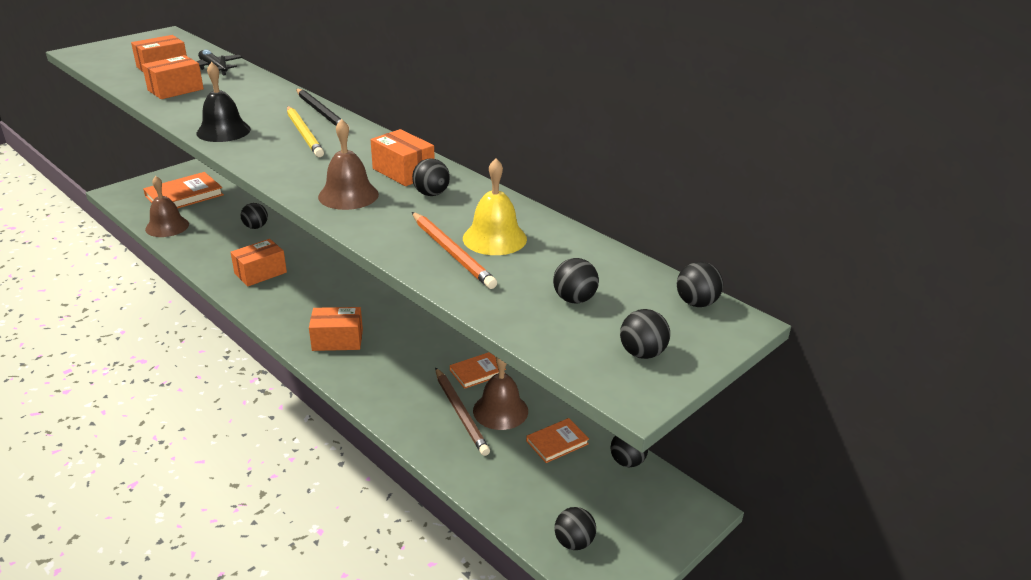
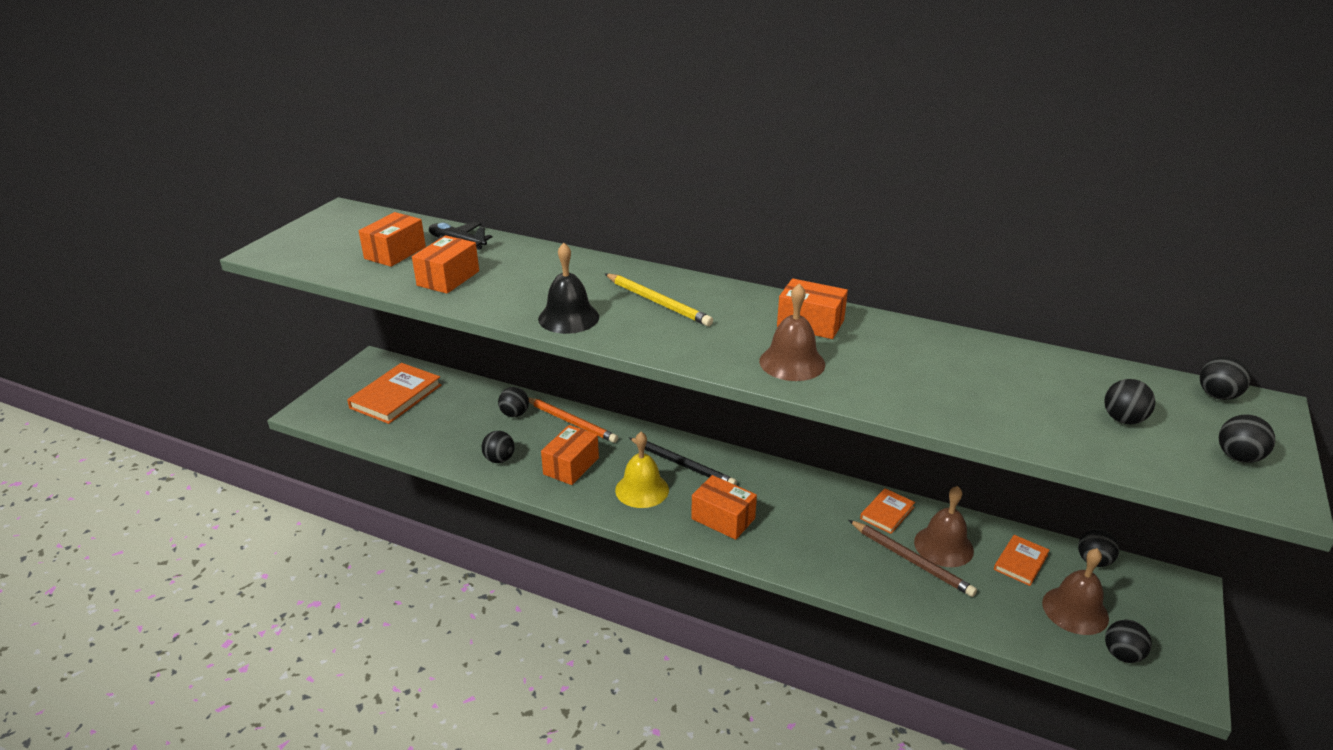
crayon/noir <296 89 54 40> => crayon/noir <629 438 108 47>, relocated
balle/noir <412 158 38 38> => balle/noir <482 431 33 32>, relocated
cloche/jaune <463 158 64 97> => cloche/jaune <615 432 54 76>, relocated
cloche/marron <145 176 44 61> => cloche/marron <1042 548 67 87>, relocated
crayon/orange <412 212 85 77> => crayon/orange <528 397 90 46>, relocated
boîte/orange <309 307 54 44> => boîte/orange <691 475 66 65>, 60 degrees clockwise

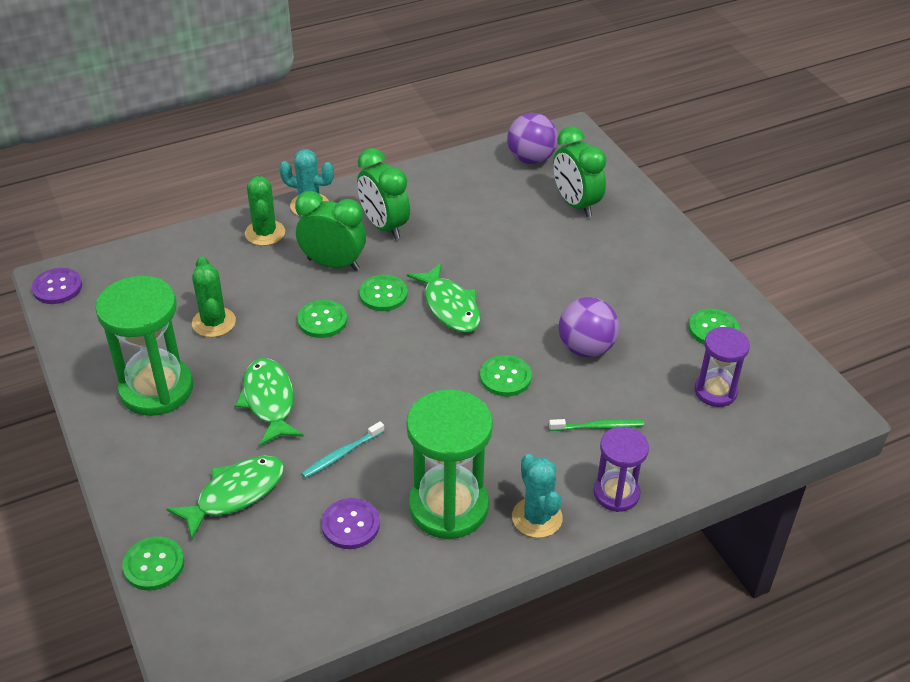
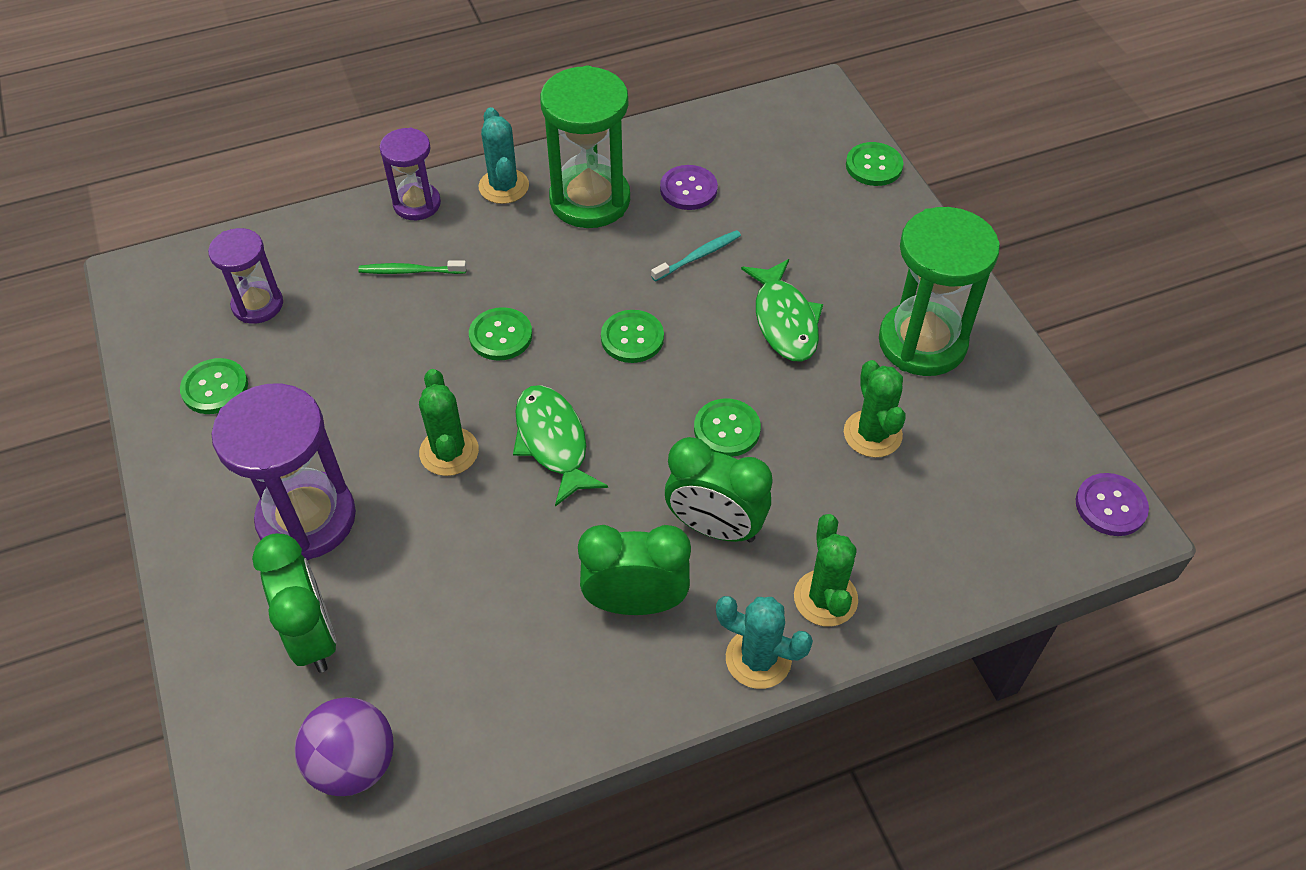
réveil/vert <357 148 53 92> => réveil/vert <578 525 113 90>, 60 degrees counterclockwise
bouton/vert <359 275 49 36> => bouton/vert <601 310 63 53>, relocated
balle/violet <558 297 61 60> => nothing
poisson/vert <167 456 118 83> => nothing
nothing => cactus/vert <419 369 60 107>
nothing => sablier/violet <212 384 144 176>

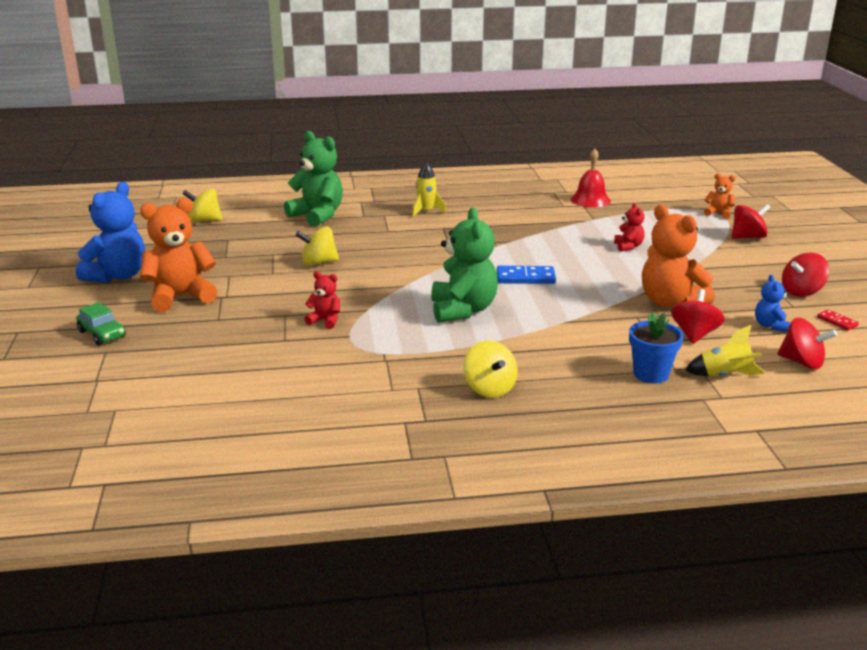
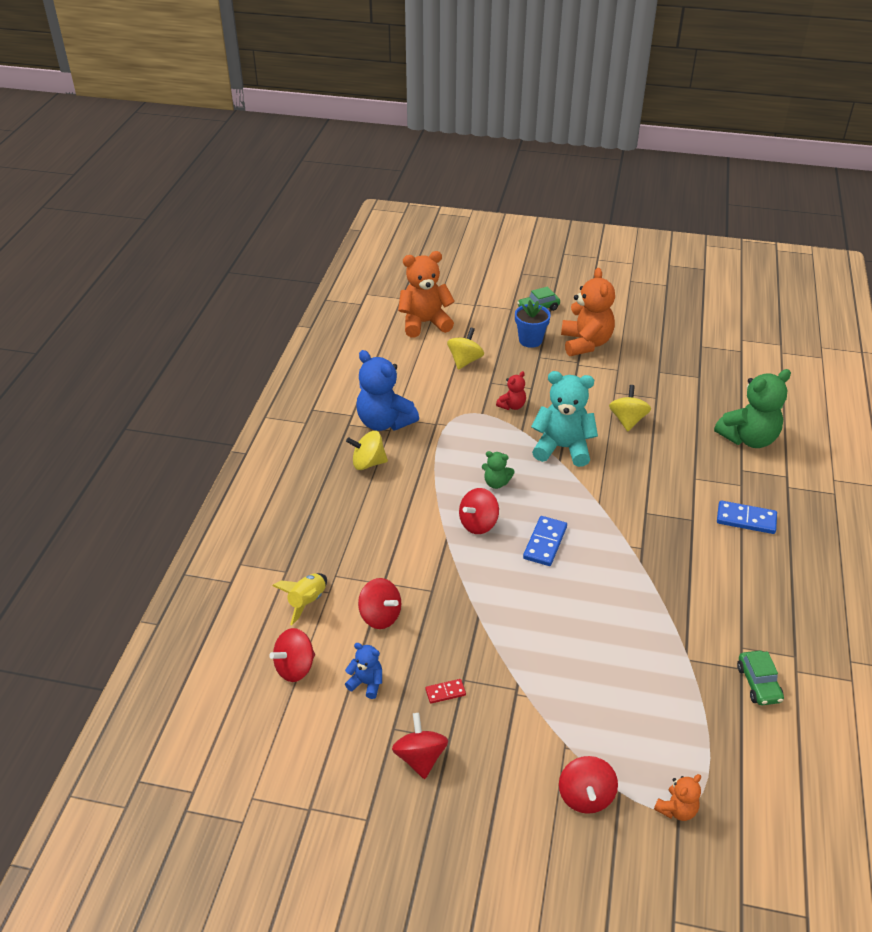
cloche/rouge <571 148 40 59> => voiture/vert <737 651 47 54>
fusée/jaune <412 162 34 55> => domino/bleu <717 501 60 33>
ours en peluche/bleu <76 182 69 101> => ours en peluche/bleu <356 350 63 81>, relocated
toupie/jaune <182 189 40 33> => toupie/jaune <447 328 37 42>, relocated
ours en peluche/rouge <614 203 31 48> => nothing
ours en peluche/orange <642 205 72 102> => ours en peluche/orange <398 251 57 86>, relocated
ours en peluche/vert <431 208 67 115> => ours en peluche/vert <482 451 33 38>, x0.49
domino/rouge <817 310 42 20> => domino/rouge <425 679 41 25>, relocated
pot de fleurs/bleu <629 312 54 71> => pot de fleurs/bleu <515 300 36 48>, relocated
nothing => ours en peluche/turquoise <531 371 67 96>
nothing => toupie/rouge <459 488 40 46>

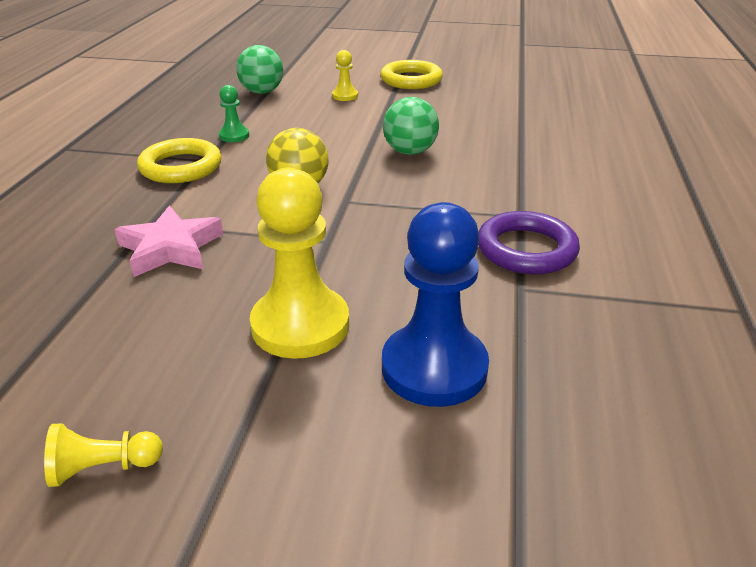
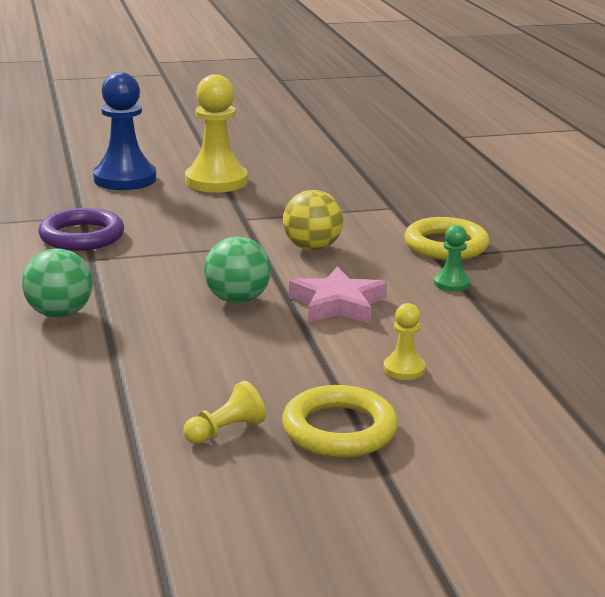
balle/vert <236 45 47 49> => balle/vert <22 249 71 69>, relocated
étoile/rose <114 206 109 71> => étoile/rose <289 266 98 58>, relocated
pion/jaune <44 423 119 64> => pion/jaune <183 381 83 63>, relocated

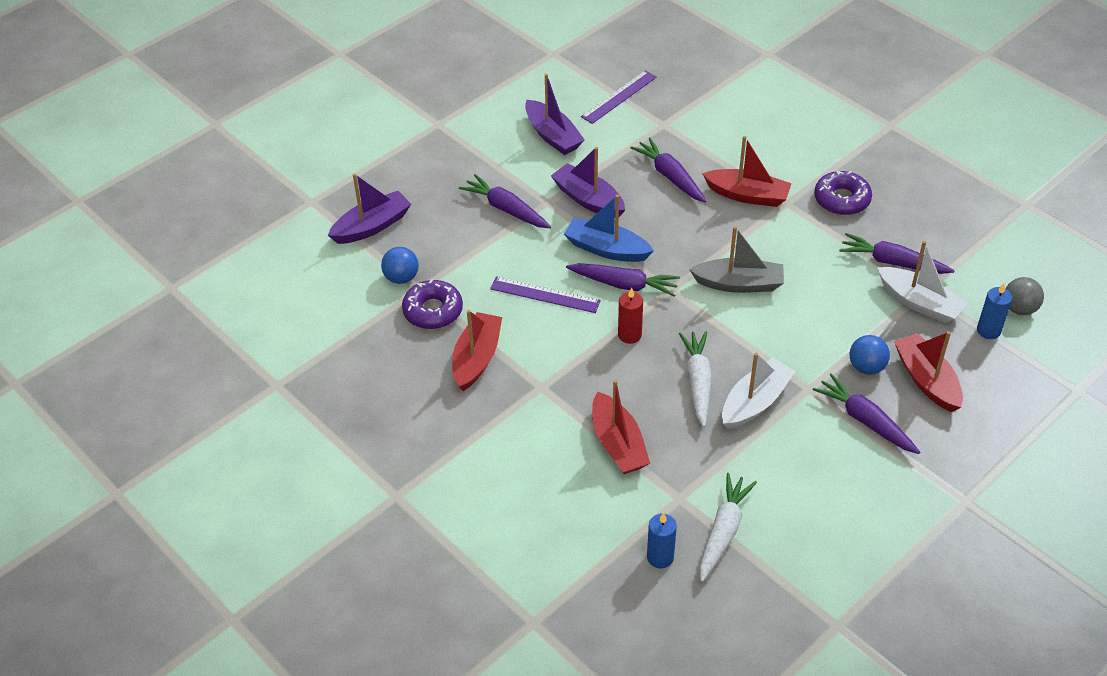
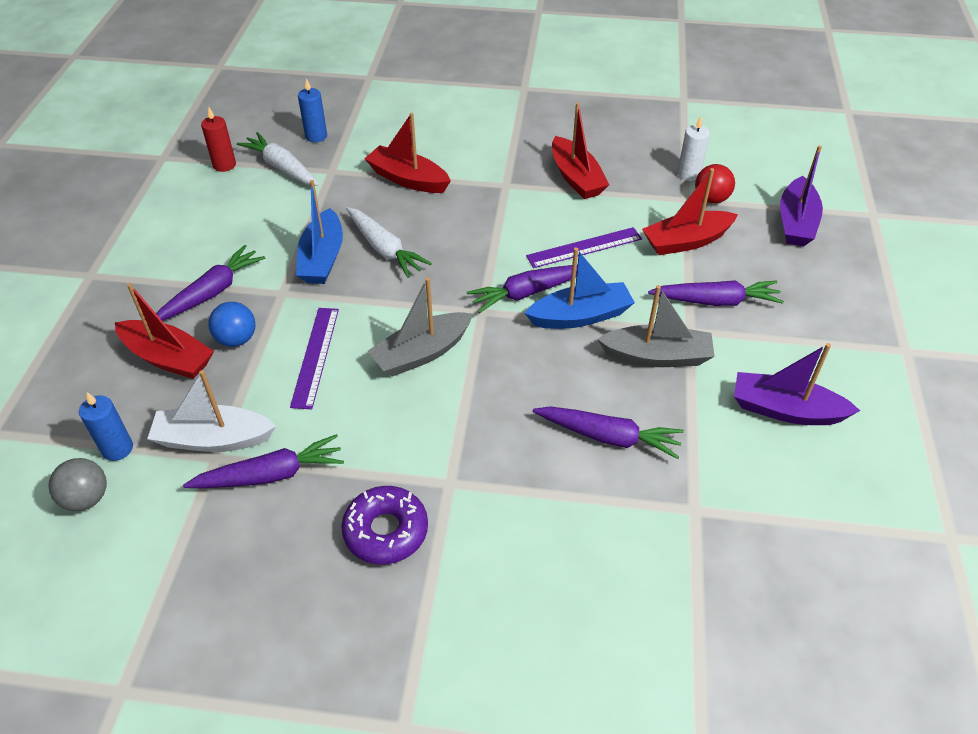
règle/violet <581 70 76 54> => règle/violet <290 308 49 101>, relocated
bateau/rouge <702 136 90 71> => bateau/rouge <642 168 96 87>, relocated
bateau/violet <551 147 74 71> => bateau/gris <597 285 118 82>
balle/bleu <381 247 38 37> => balle/rouge <695 164 40 40>
beignet/violet <402 279 61 50> => nothing
bougie/rouge <618 287 25 57> => bougie/rouge <201 108 35 64>, relocated
bateau/blanc <722 353 73 76> => bateau/bleu <296 180 47 104>
carotte/violet <813 374 107 80> => carotte/violet <157 245 108 76>, 60 degrees counterclockwise
carotte/blanc <700 473 57 109> => carotte/blanc <237 132 82 54>, 150 degrees clockwise
nothing => bougie/blanc <678 117 32 64>

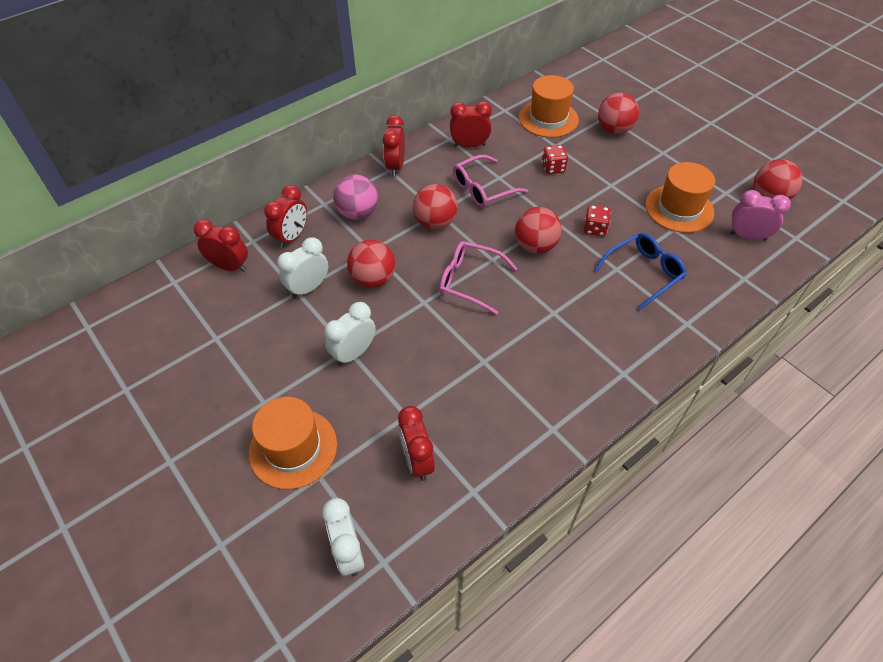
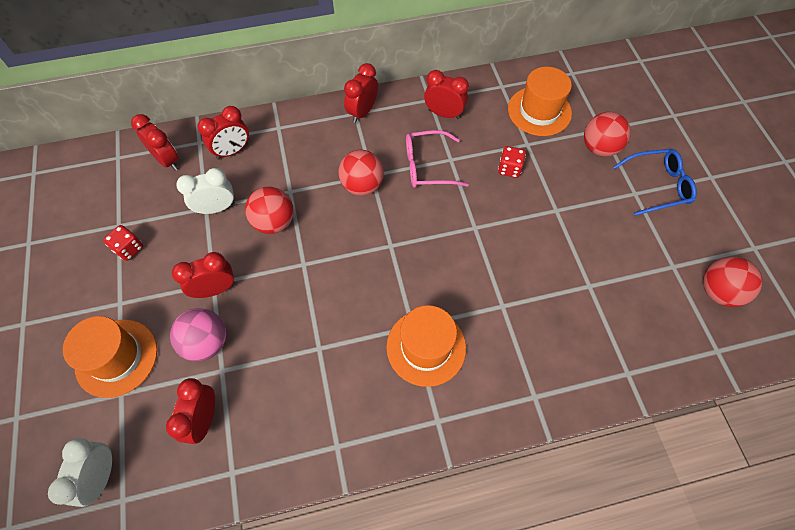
chapeau/orange <645 162 70 71> => chapeau/orange <386 305 80 82>, relocated
balle/rose <333 174 45 46> => balle/rose <170 308 56 53>, relocated
réveil/rose <729 190 62 51> => nothing
dé/rouge <584 205 27 31> => dé/rouge <103 225 40 36>, relocated
balle/rouge <515 207 47 47> => nothing
lunettes/bleu <594 233 93 77> => lunettes/bleu <614 149 83 67>, relocated
lunettes/rose <439 241 78 74> => nothing
réveil/blanc <324 302 52 64> => réveil/rouge <172 252 63 46>

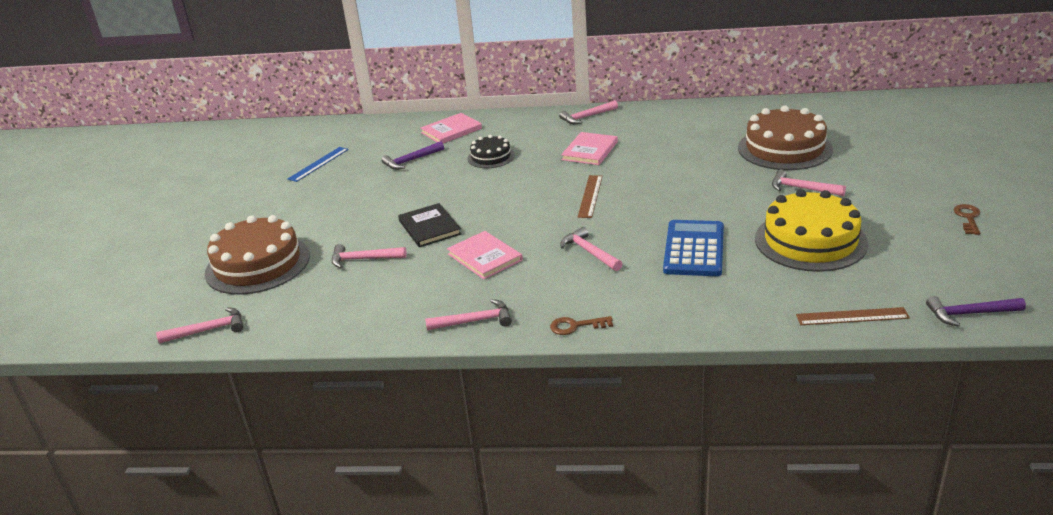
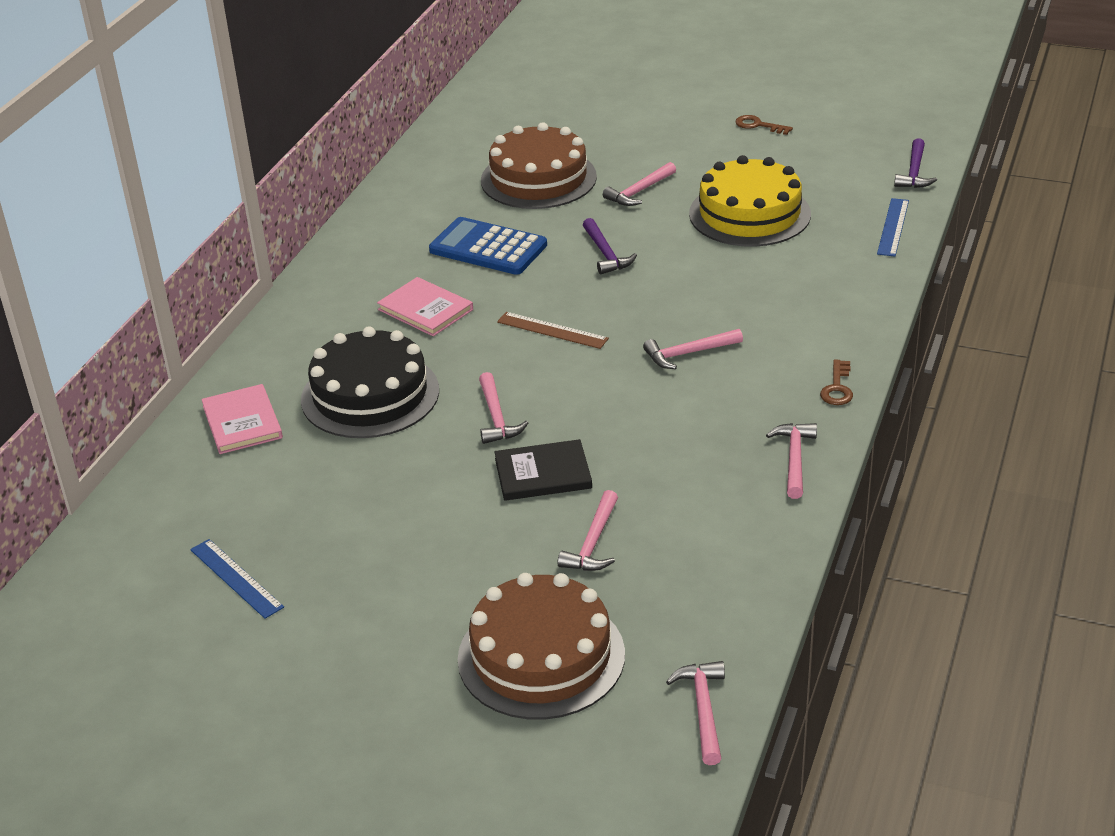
marteau/rose <559 100 59 24> => marteau/rose <479 372 49 72>, relocated
gâteau/noir <467 135 48 33> => gâteau/noir <301 326 138 112>, x1.85
marteau/violet <382 141 62 29> => marteau/violet <583 218 54 56>, relocated
calculatrice/bleu <663 220 61 56> => calculatrice/bleu <429 217 118 58>, relocated
livre/rose <447 231 76 48> => nothing
règle/marron <796 307 114 18> => règle/bleu <877 198 32 59>

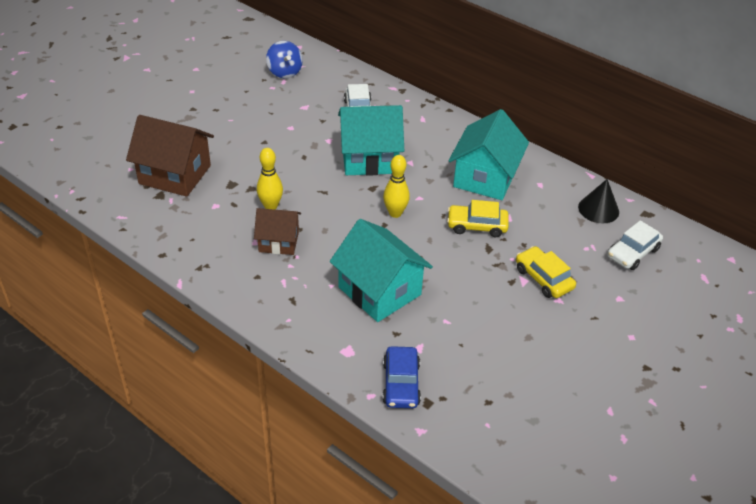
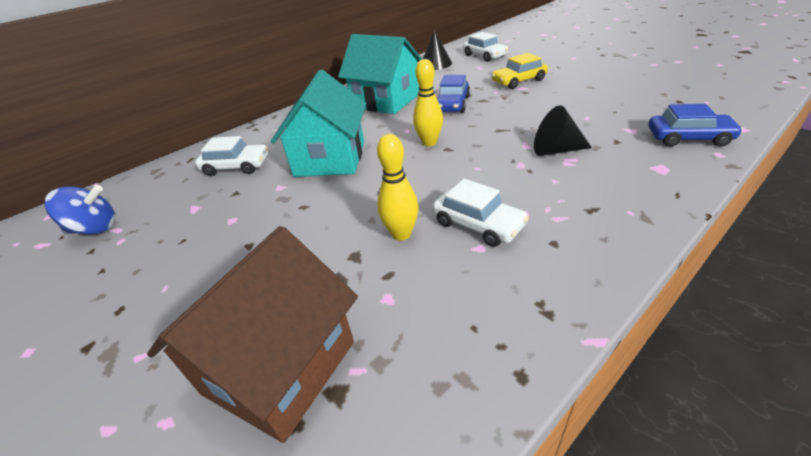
voiture/jaune <447 200 62 37> => voiture/bleu <437 75 33 38>
maison/marron <254 208 47 47> => voiture/blanc <433 179 96 68>
maison/turquoise <330 219 103 103> => cône/noir <534 105 58 51>

